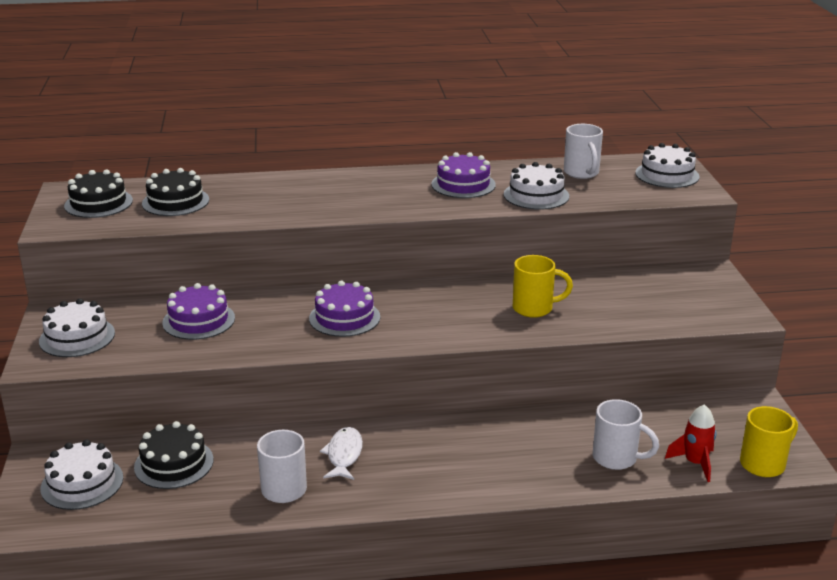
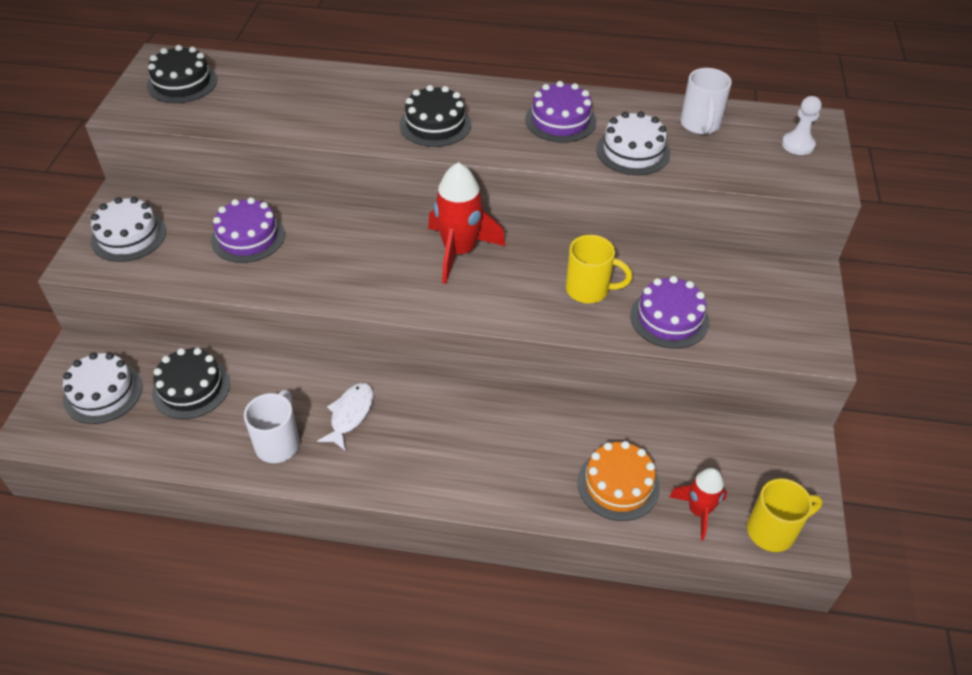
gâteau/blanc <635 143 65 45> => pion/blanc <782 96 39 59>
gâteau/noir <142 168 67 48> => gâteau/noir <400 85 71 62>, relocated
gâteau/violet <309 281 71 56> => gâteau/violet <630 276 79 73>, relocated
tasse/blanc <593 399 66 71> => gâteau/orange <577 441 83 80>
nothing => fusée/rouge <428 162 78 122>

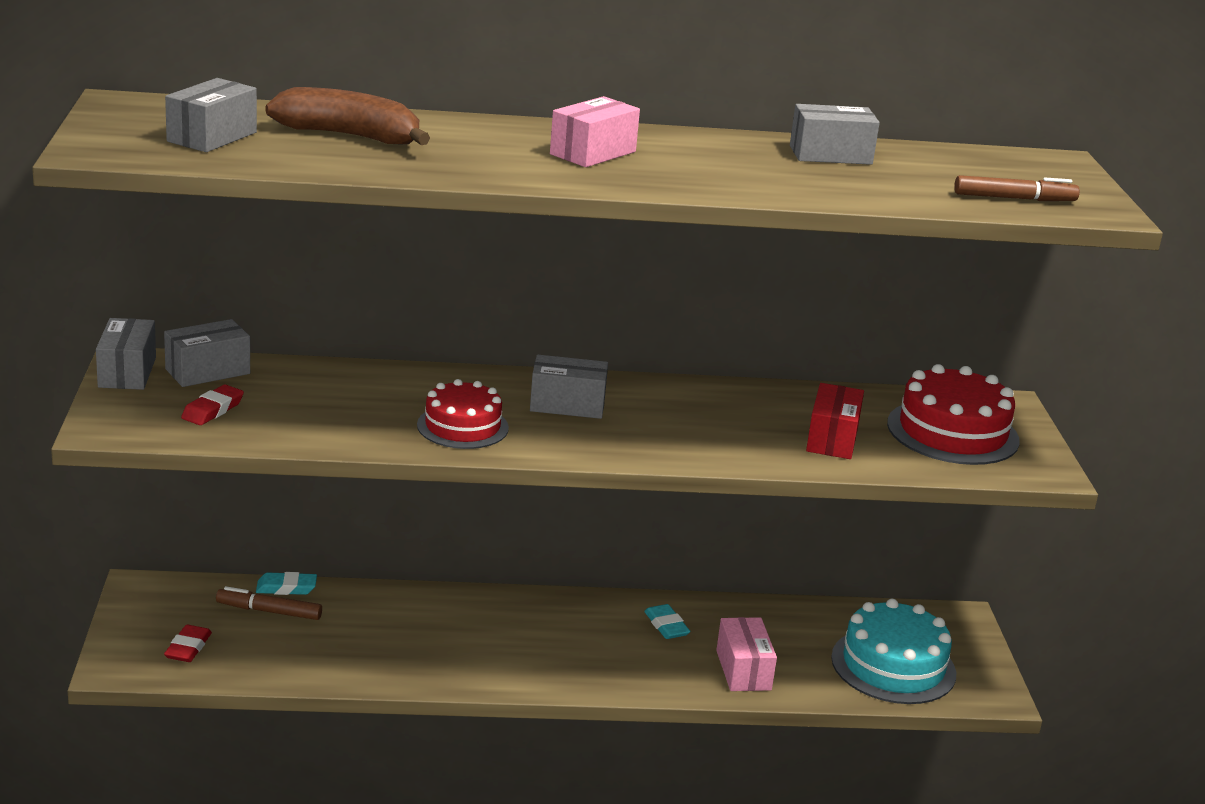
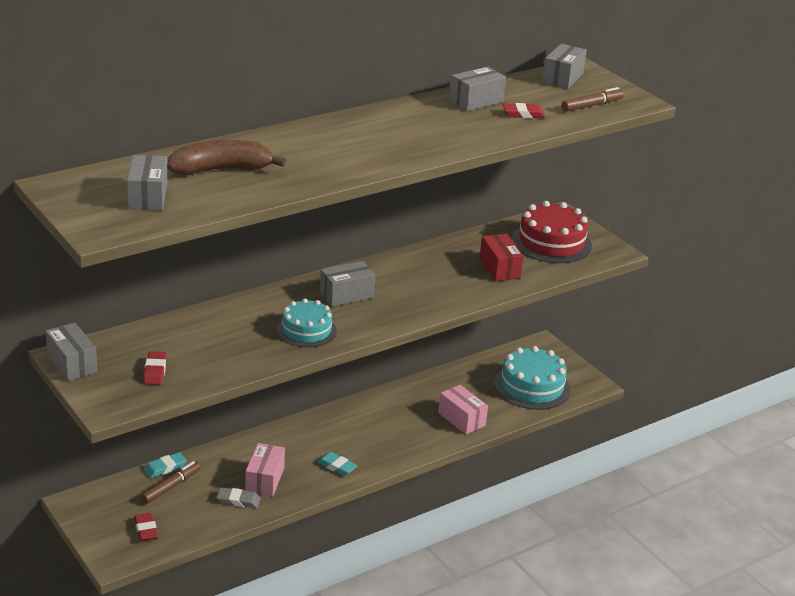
boîte/rose <550 96 90 71> => boîte/rose <245 443 40 54>, relocated
boîte/gris <164 319 86 68> => boîte/gris <542 44 45 45>, relocated
gâteau/rouge <417 379 92 70> => gâteau/turquoise <277 298 60 49>
feutre/marron <216 586 106 34> => feutre/marron <141 461 60 43>, 150 degrees clockwise
gomme/turquoise <644 604 46 35> => gomme/turquoise <317 452 40 24>, relocated
nothing => gomme/rouge <503 103 43 15>
nothing => gomme/gris <217 488 44 20>

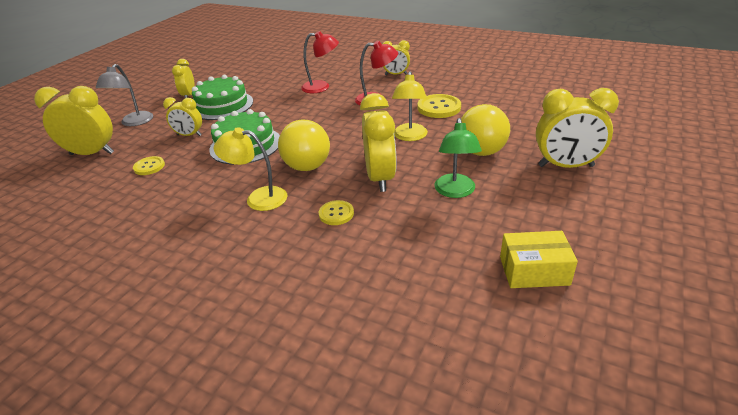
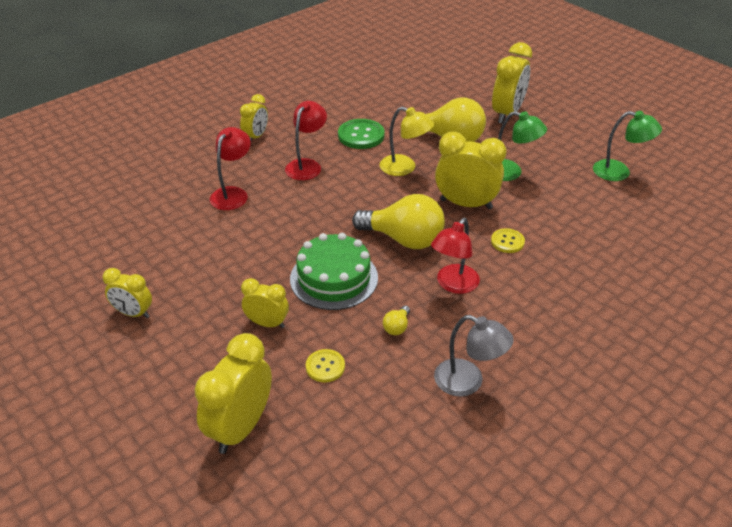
lampe/gris <96 64 57 62> => lampe/gris <434 315 80 82>, relocated
gâteau/vert <192 75 61 45> => nothing
bouton/jaune <418 94 43 24> => bouton/vert <338 119 47 30>
réveil/jaune <163 97 39 39> => réveil/jaune <241 278 48 50>, 105 degrees counterclockwise
lampe/jaune <213 127 74 84> => lampe/rouge <431 218 49 76>
boîte/jaune <500 231 78 57> => lampe/vert <593 111 69 70>
nothing => ampoule/jaune <383 305 27 30>

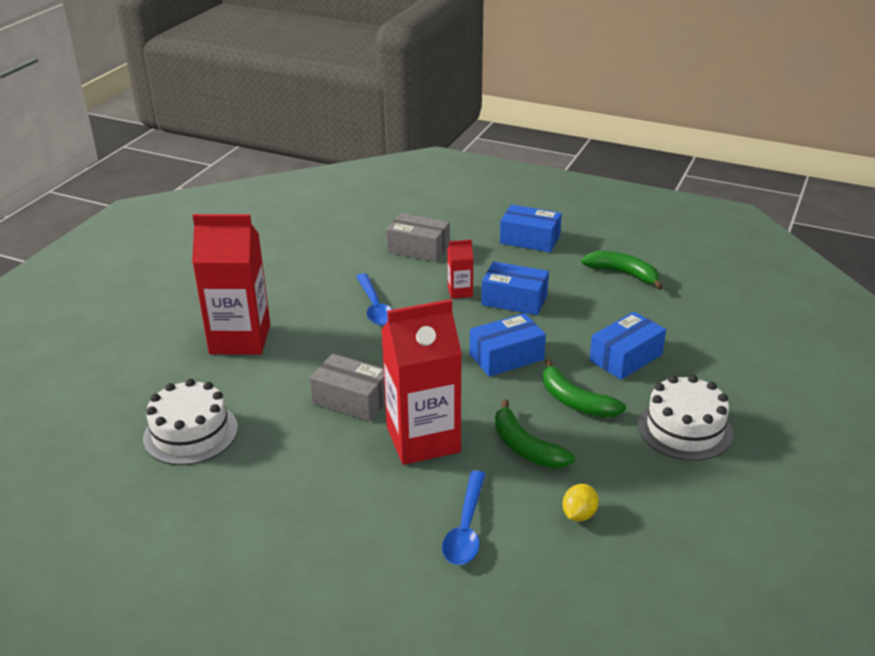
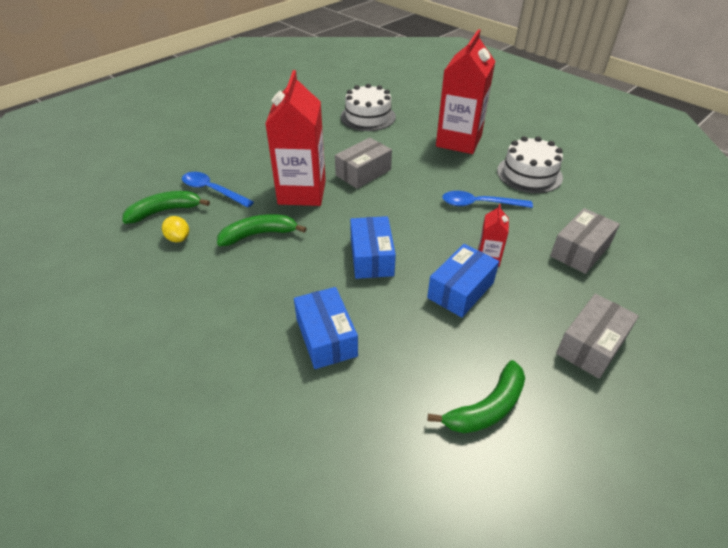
boîte/bleu <500 205 62 47> => boîte/gris <556 294 83 85>
banane/vert <543 359 83 59> => banane/vert <122 191 88 33>, relocated
gâteau/blanc <638 375 95 86> => gâteau/blanc <497 136 66 57>, relocated

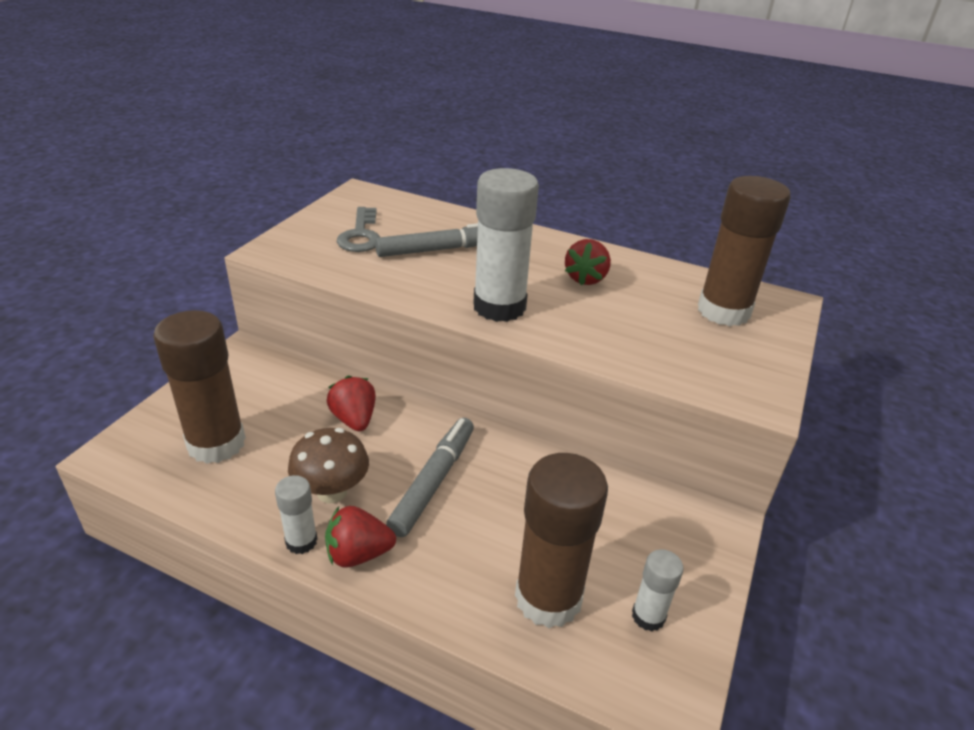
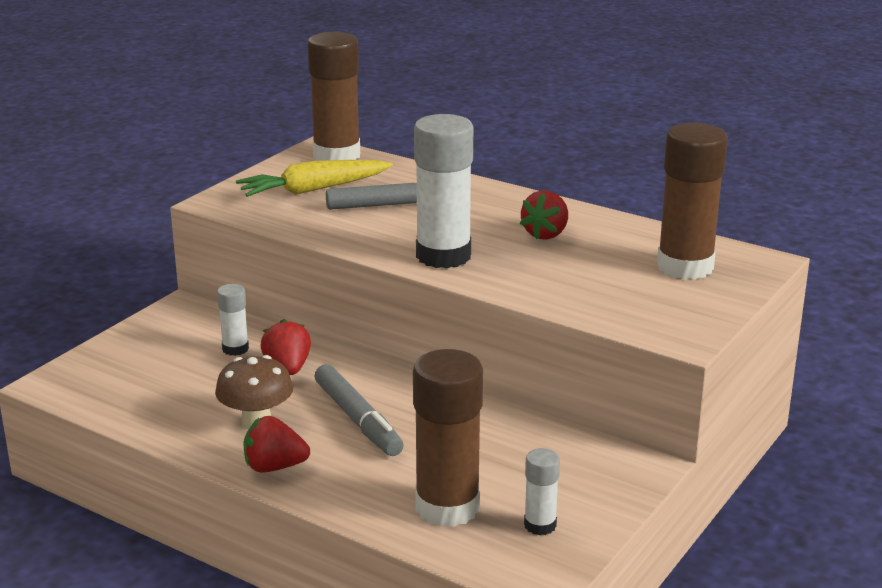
clé/gris <337 207 43 45> => carotte/jaune <236 160 157 37>
bâton de colle/marron <153 310 93 154> => bâton de colle/marron <307 32 53 129>, relocated
feutre/gris <386 418 88 119> => feutre/gris <315 364 89 92>, 120 degrees clockwise
bâton de colle/blanc <275 475 43 79> => bâton de colle/blanc <217 284 32 72>, relocated

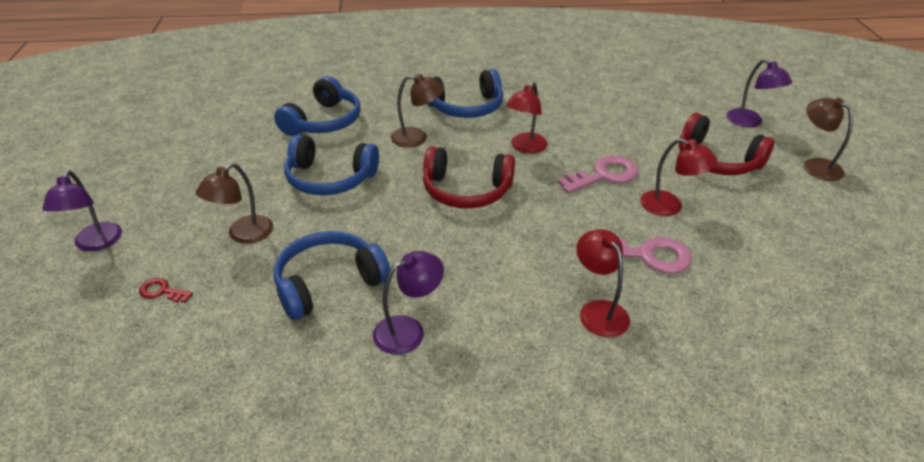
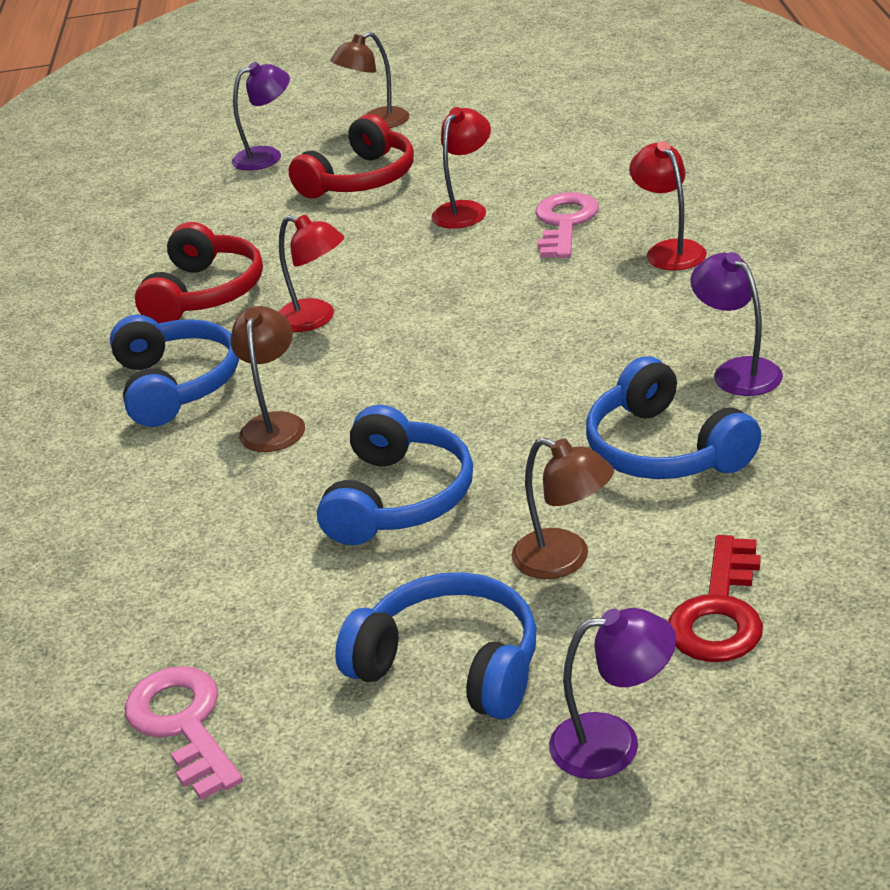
casque audio/bleu <274 76 87 60> => casque audio/bleu <335 572 202 148>, relocated
casque audio/rouge <423 146 92 63> => casque audio/rouge <135 222 128 102>, relocated
clé/rose <557 156 82 37> => clé/rose <125 666 118 134>, relocated
lampe/rouge <576 229 54 108> => lampe/rouge <629 141 78 130>, 90 degrees clockwise
clé/rouge <139 278 54 25> => clé/rouge <668 535 95 127>, x1.94

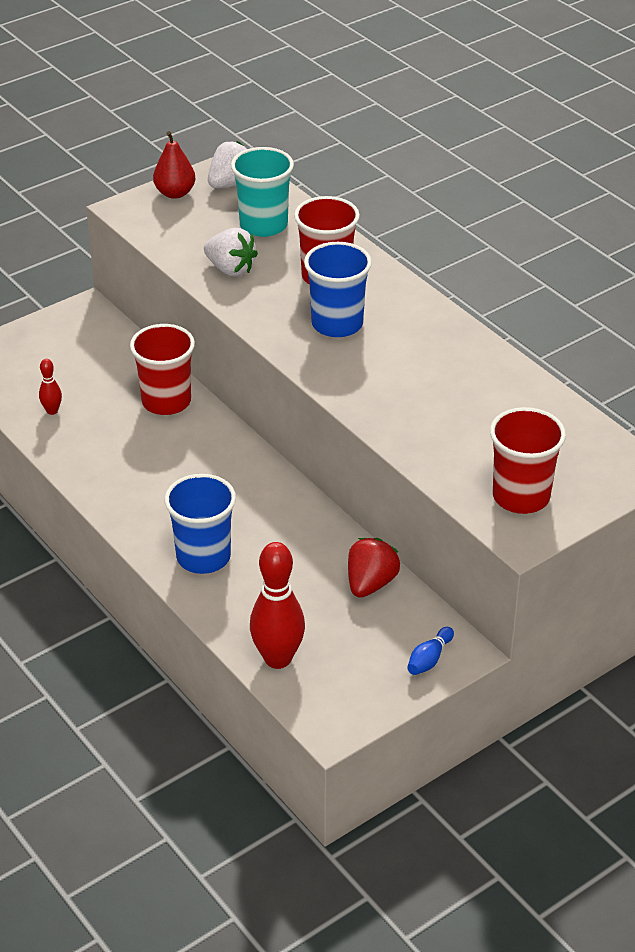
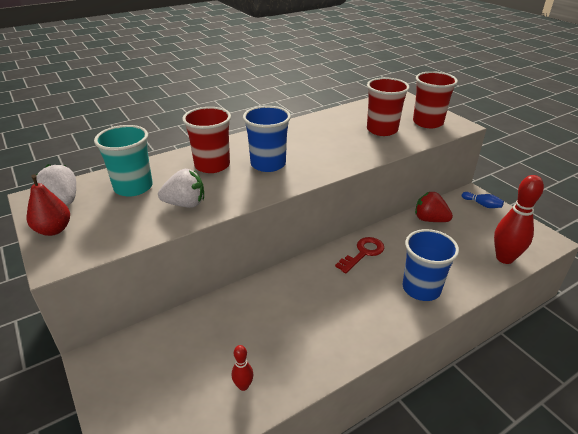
fraise/blanc <204 228 54 48> => fraise/blanc <158 169 46 39>, 45 degrees clockwise
gobelet/rouge <130 324 65 91> => gobelet/rouge <367 77 43 59>, relocated
nothing => clé/rouge <335 237 49 36>

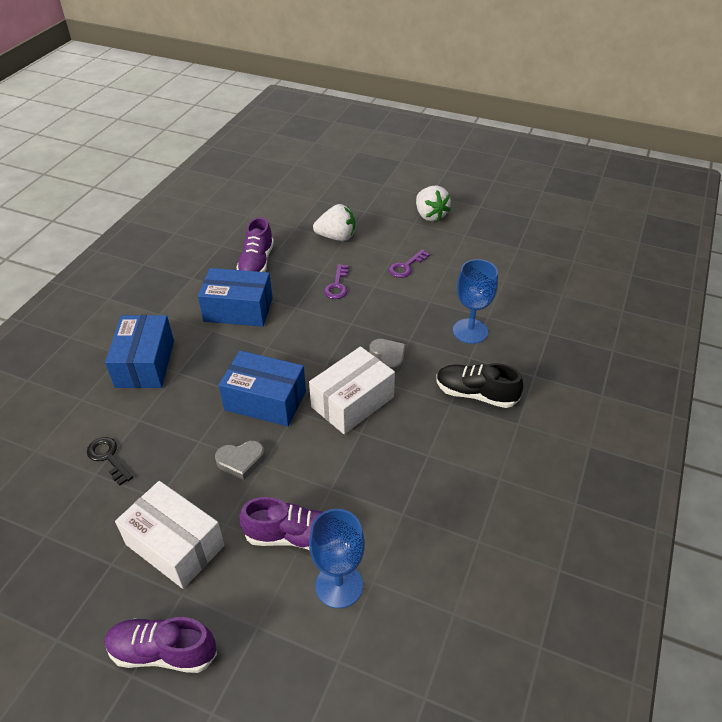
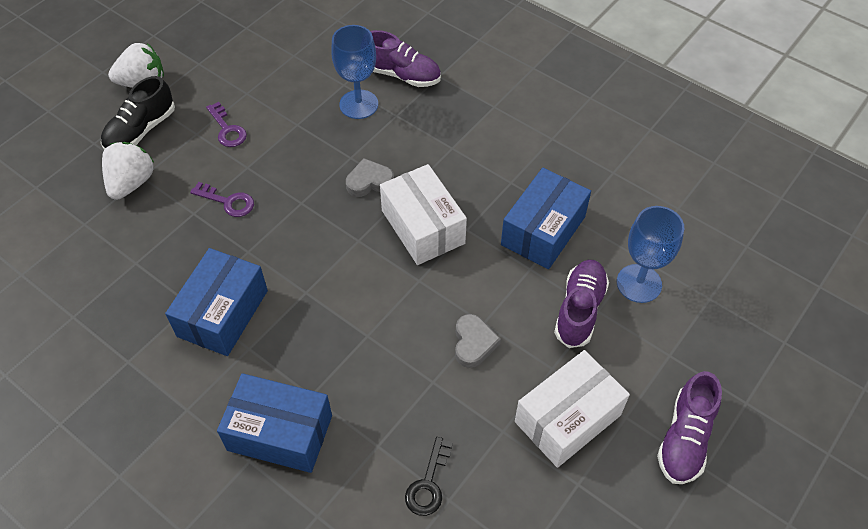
chaussure/violet <236 217 38 55> => chaussure/violet <370 30 71 57>, relocated
boîte/bleu <219 351 87 75> => boîte/bleu <501 168 90 101>, relocated
chaussure/noir <436 363 87 45> => chaussure/noir <101 76 74 74>, relocated
clé/noir <87 437 46 49> => clé/noir <405 437 48 79>, 45 degrees counterclockwise

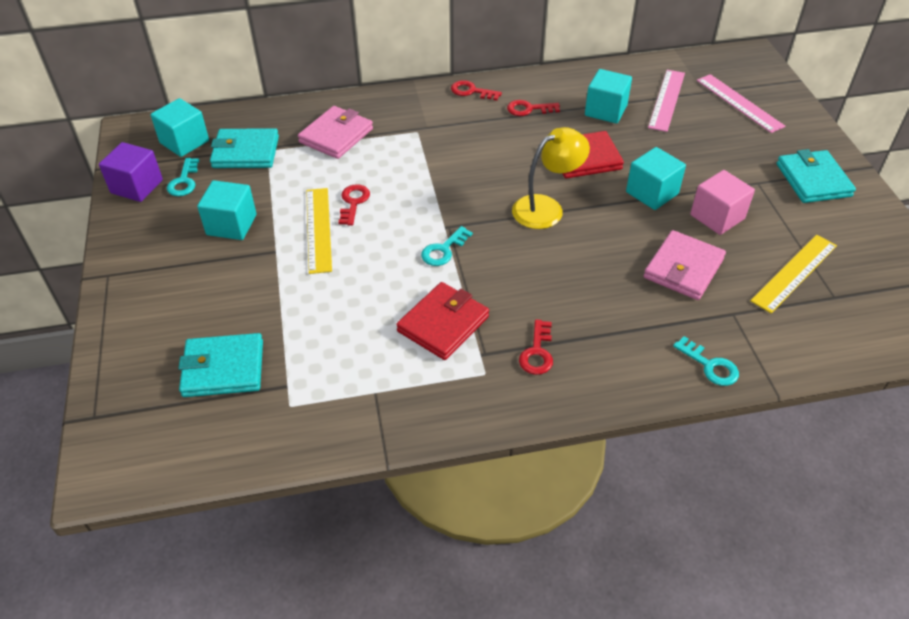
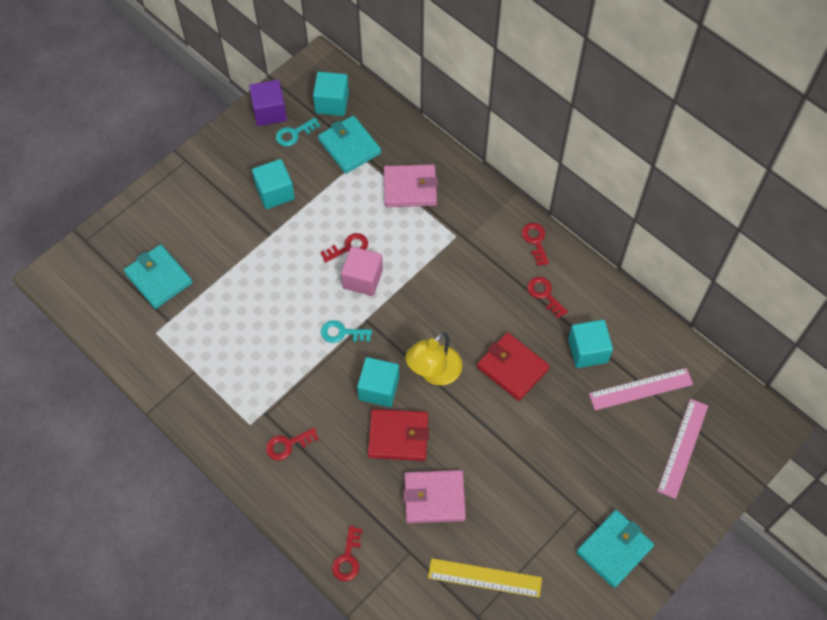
lampe/jaune <512 127 78 102> => lampe/jaune <405 332 57 53>, 105 degrees clockwise
cube/turquoise <626 147 60 63> => cube/turquoise <357 357 42 50>, relocated
cube/rose <690 170 65 65> => cube/rose <341 246 42 50>, relocated
règle/jaune <306 188 26 86> => nothing
portefeuille/rouge <396 282 93 78> => portefeuille/rouge <368 409 61 52>, relocated
clé/turquoise <673 336 66 50> => clé/rouge <332 526 30 55>

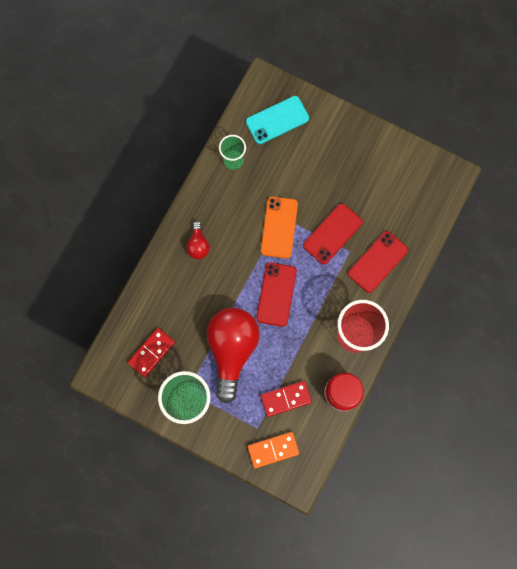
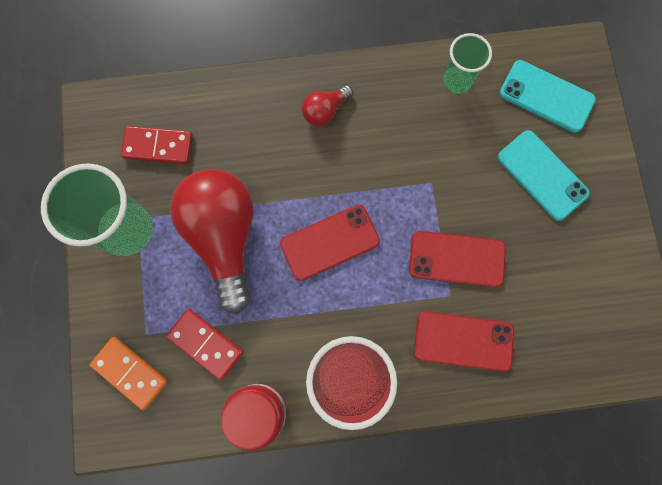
téléphone/orange <261 197 37 62> => nothing
ampoule/rouge <207 308 53 95> => ampoule/rouge <170 169 83 145>, 75 degrees counterclockwise
nothing => téléphone/turquoise <497 130 93 91>

